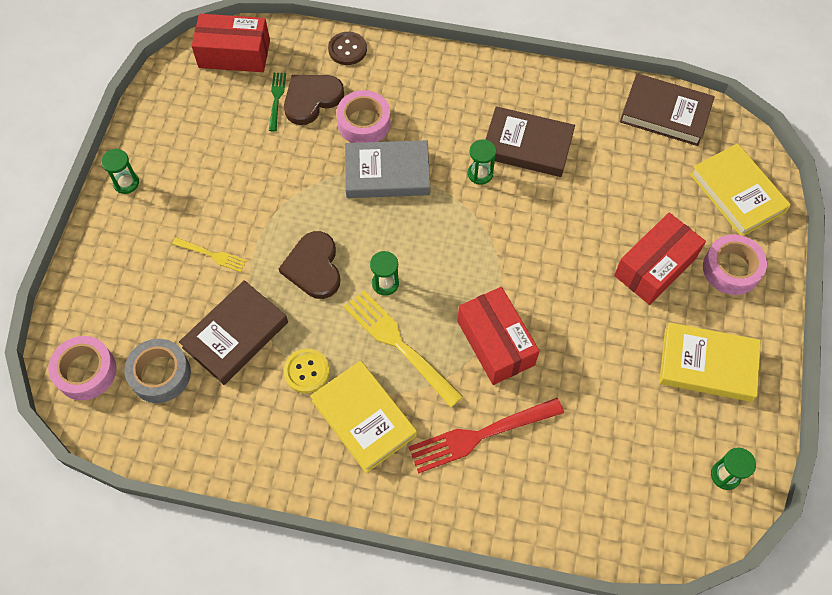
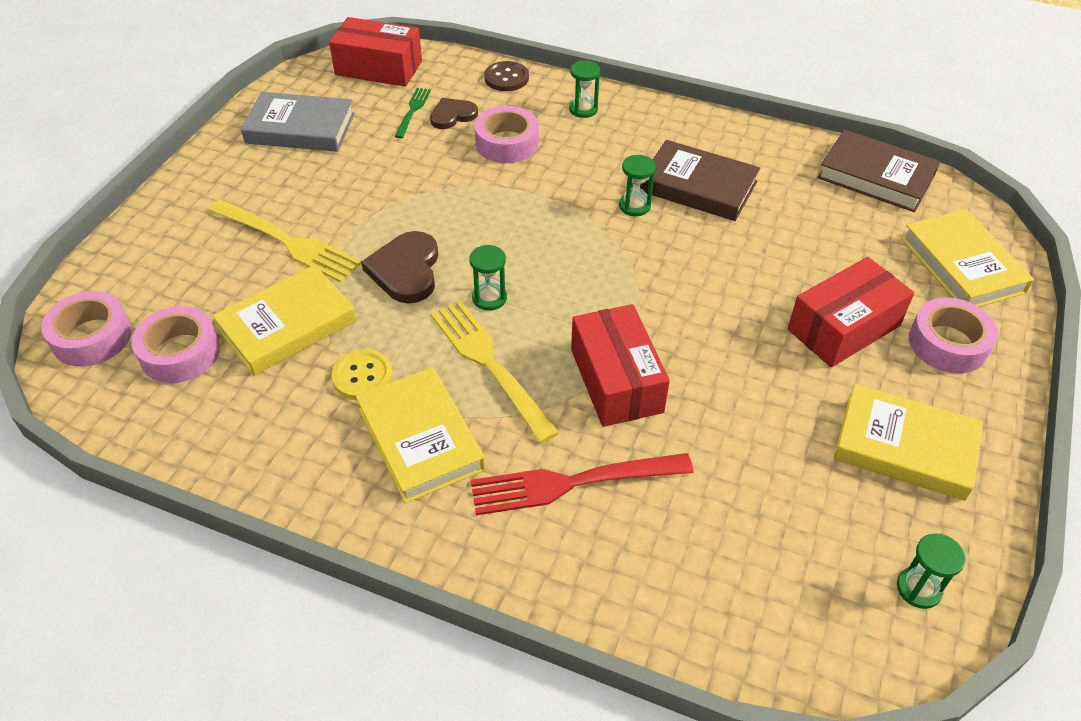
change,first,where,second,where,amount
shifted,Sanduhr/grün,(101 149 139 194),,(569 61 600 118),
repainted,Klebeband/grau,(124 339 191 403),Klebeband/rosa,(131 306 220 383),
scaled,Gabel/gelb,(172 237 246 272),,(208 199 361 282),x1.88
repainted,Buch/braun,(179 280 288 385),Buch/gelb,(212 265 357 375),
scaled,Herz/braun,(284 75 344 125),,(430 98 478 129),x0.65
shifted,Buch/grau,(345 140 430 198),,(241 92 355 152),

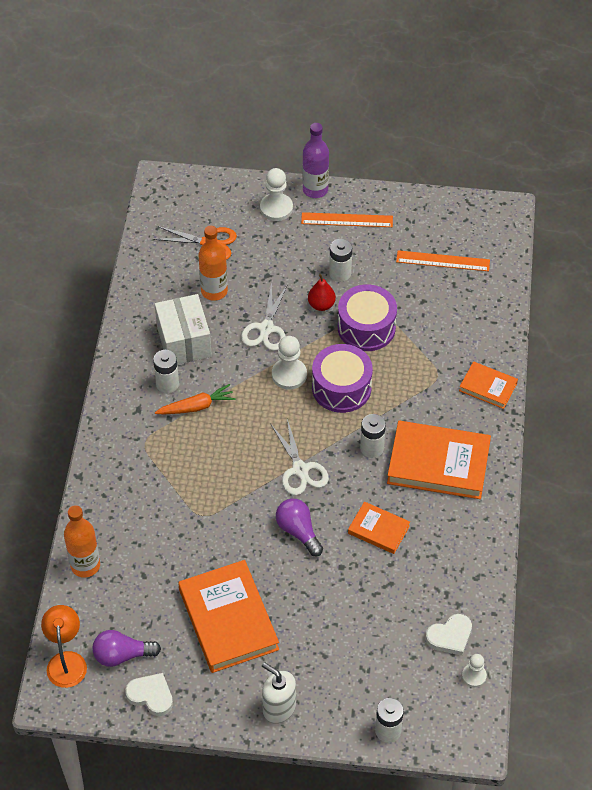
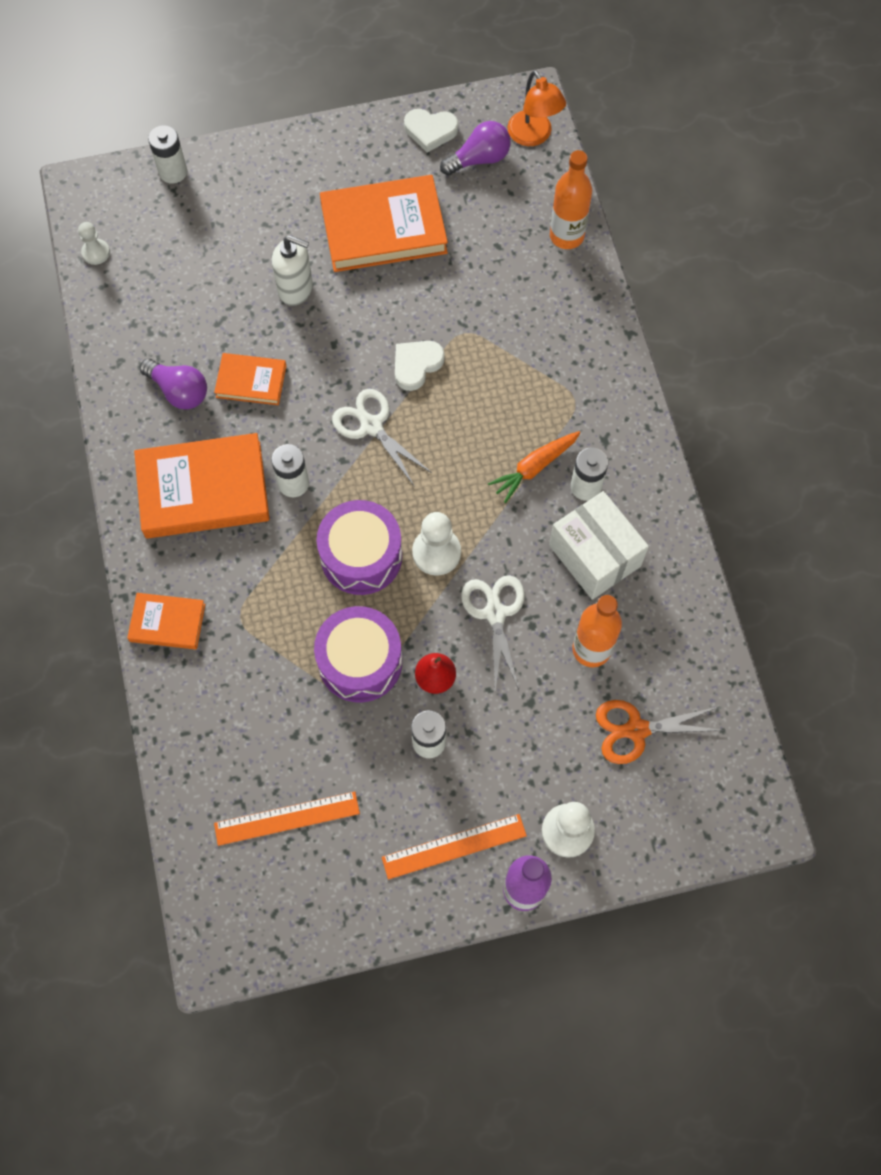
change,first,where,second,where,amount
rotated,Buch/orange,(178 560 279 673),,(320 175 448 272),60 degrees counterclockwise
shifted,Seifenspender/weiß,(262 662 296 724),,(272 235 313 306),
shifted,Glühbirne/lila,(276 499 323 556),,(140 358 207 410),
shifted,Herz/weiß,(426 614 472 656),,(395 341 445 391),

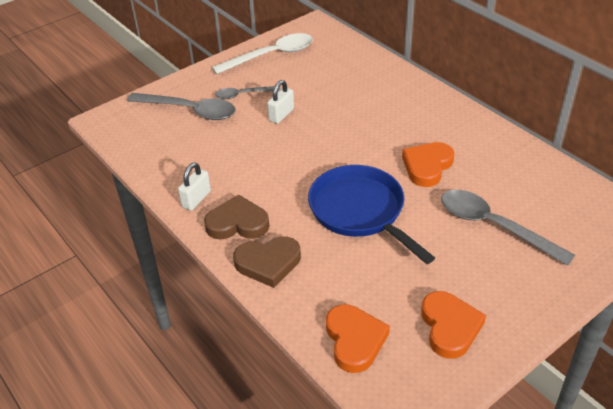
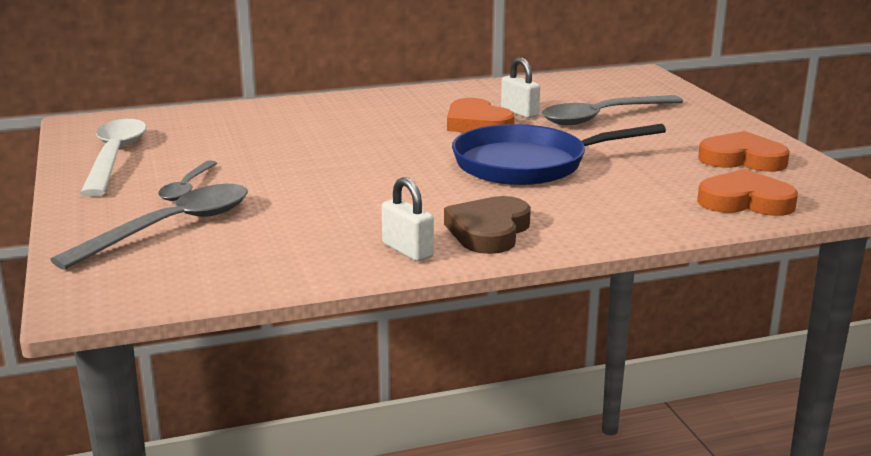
change,first,where,second,where,amount
gone,Herz/braun,(233 237 301 288),,,
shifted,Vorhängeschloss/weiß,(267 80 294 124),,(501 58 540 118),

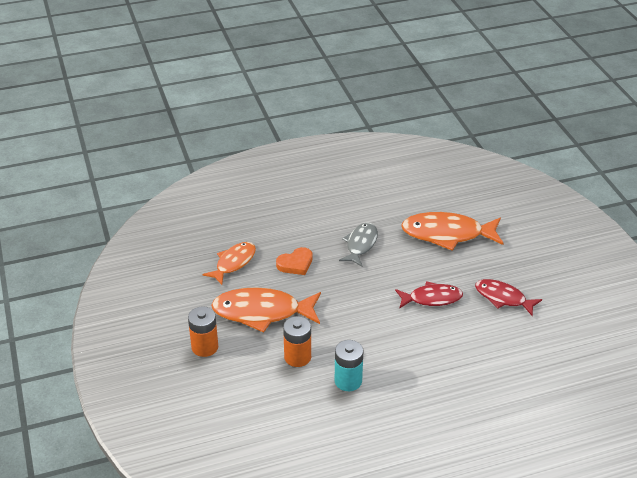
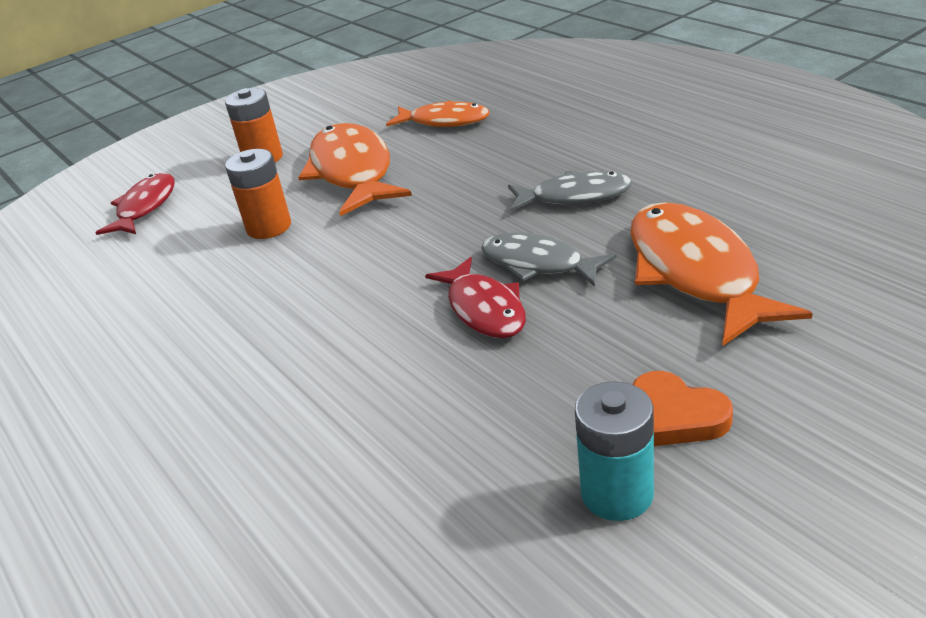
change,first,where,second,where,amount
shifted,Herz/orange,(276 247 313 275),,(632 371 733 446),
shifted,Batterie/türkis,(335 340 363 391),,(575 381 654 521),
shifted,Fisch/rot,(475 279 542 316),,(95 173 175 235),
new,,,Fisch/grau,(481 232 617 287),

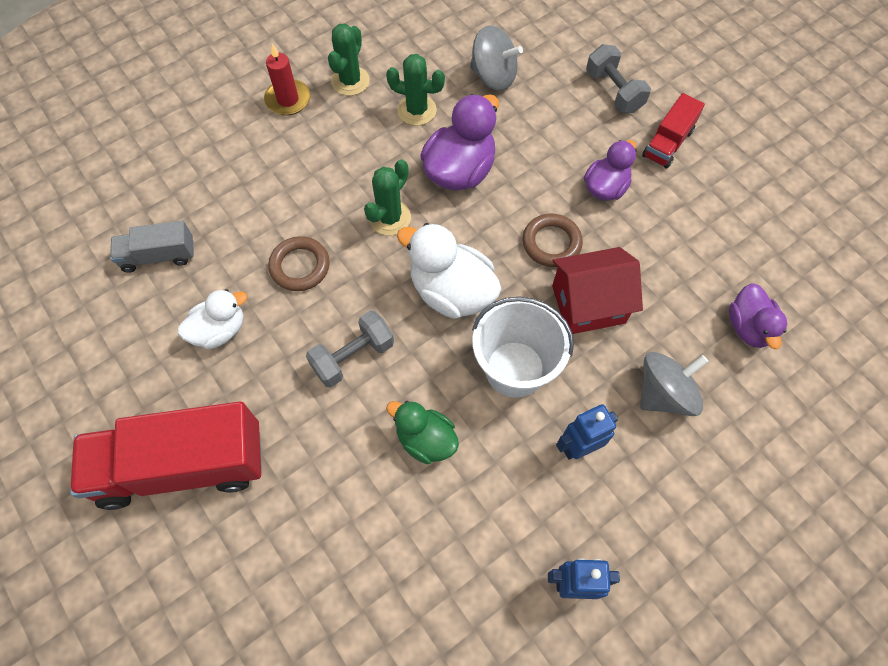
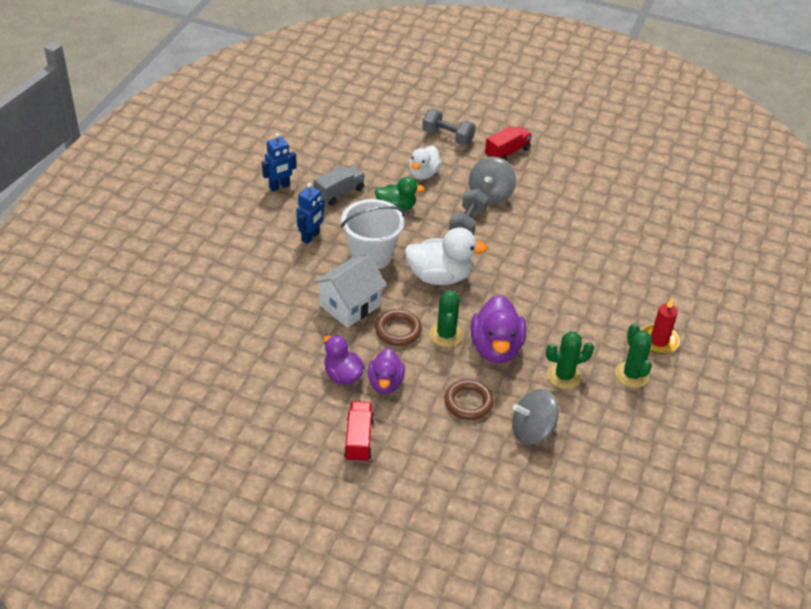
change,first,where,second,where,amount
scaled,Lastwagen/rot,(70 402 262 510),,(485 126 532 160),x0.51
shifted,Lastwagen/grau,(110 220 194 273),,(314 165 365 206),
shifted,Ente/weiß,(178 289 247 349),,(409 146 442 180),
shifted,Ring/braun,(268 236 330 291),,(444 379 494 420),
shifted,Kaktus/grün,(364 160 411 236),,(429 290 463 347),
repainted,Haus/rot,(552 247 643 334),Haus/weiß,(314 255 387 328),
shifted,Hantel/grau,(586 44 651 113),,(422 109 475 145),
shifted,Kreisel/grau,(640 352 709 416),,(469 157 516 205),
shifted,Ente/lila,(729 283 787 349),,(323 335 365 385),

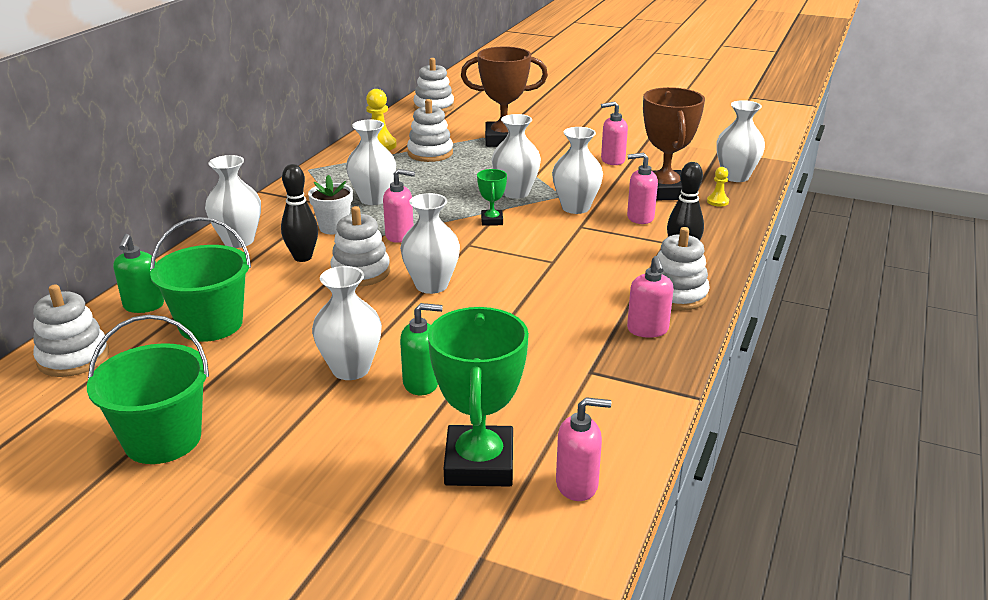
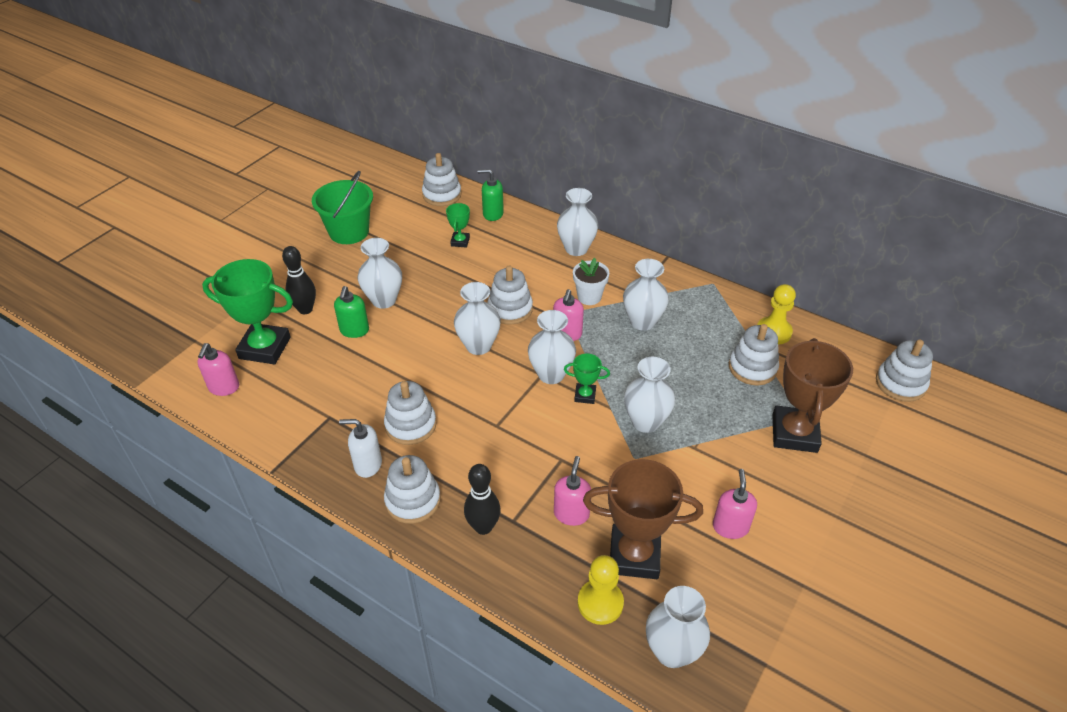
change,first,where,second,where,amount
swapped,Eimer/grün,(150 217 251 342),Pokal/grün,(446 203 470 248),
shifted,Bowlingkegel/schwarz,(281 164 318 262),,(282 246 316 314),
shifted,Vase/weiß,(552 127 603 214),,(528 310 576 384),
repainted,Seifenspender/rosa,(627 256 674 338),Seifenspender/weiß,(339 419 382 478),
scaled,Bauer/gelb,(707 167 729 207),,(578 555 624 625),x1.78
new,,,Stapelspielzeug/weiß,(384 381 437 445),

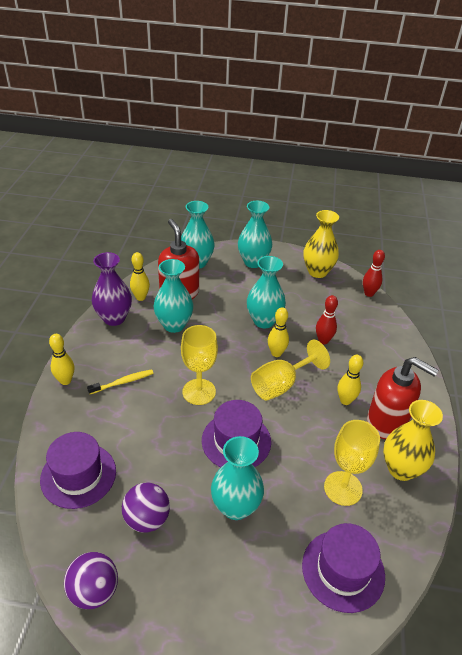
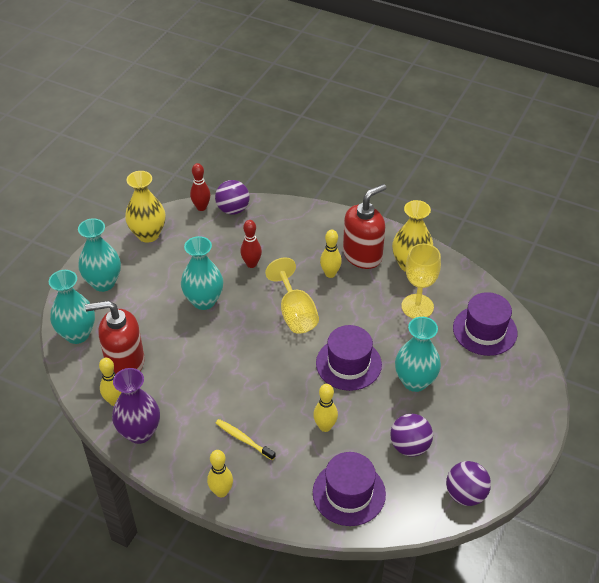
change,first,where,second,where,amount
rotated,Zahnbürste/gelb,(87 369 154 394),,(216 419 276 460),45 degrees counterclockwise
gone,Vase/türkis,(153 259 193 333),,,
gone,Kelch/gelb,(181 325 218 405),,,
shifted,Bowlingkegel/gelb,(268 307 289 357),,(313 384 338 432),
new,,,Ball/lila,(215 180 249 215),

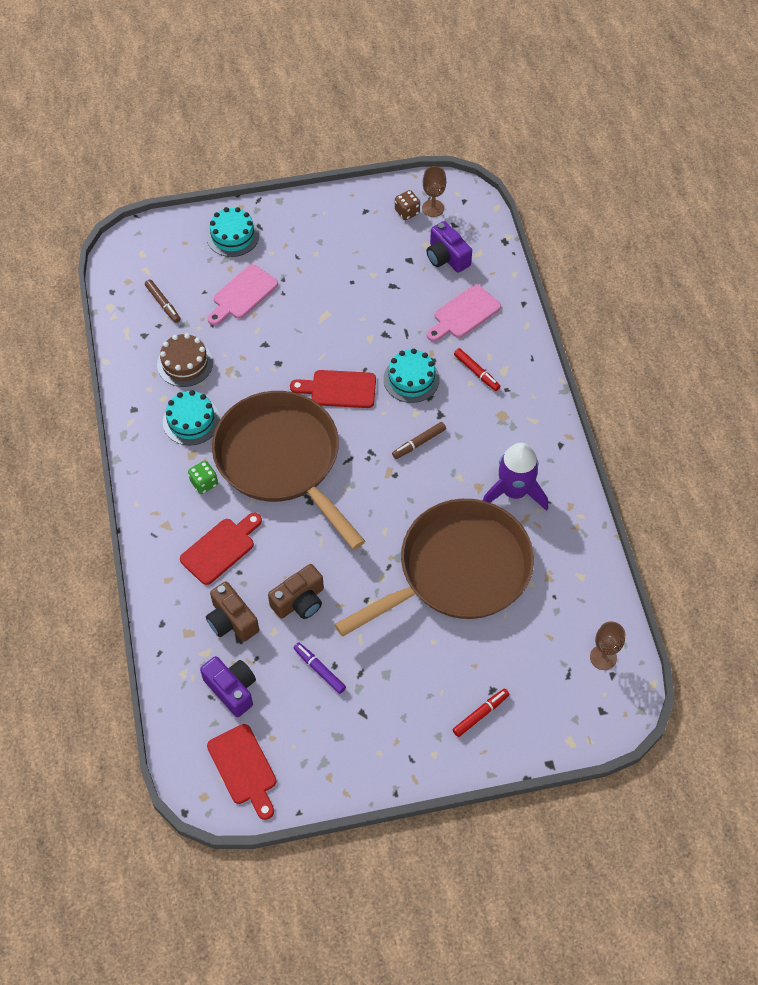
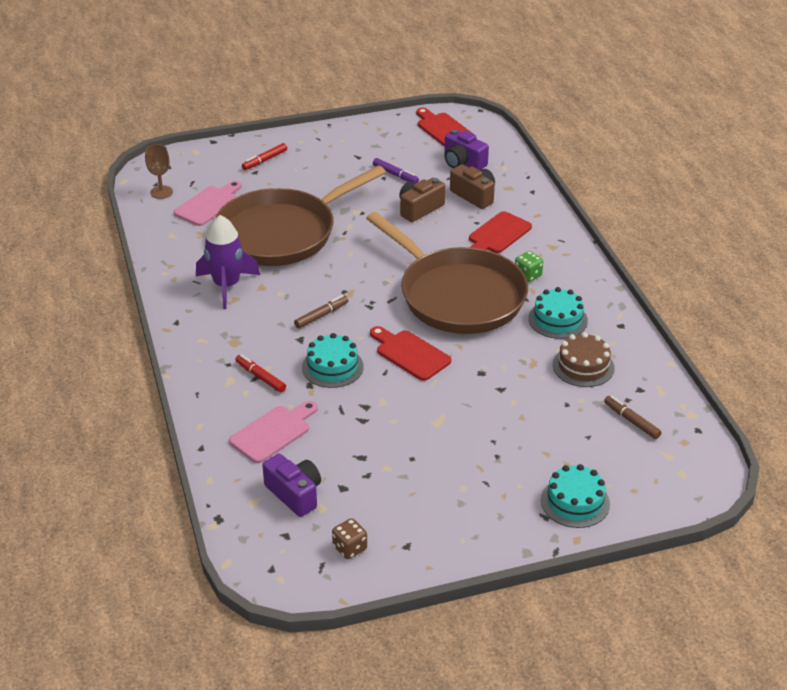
change,first,where,second,where,amount
shifted,Schneidebrett/rosa,(207 264 278 325),,(174 181 242 226),
rotated,Schneidebrett/rot,(290 370 376 408),,(370 326 451 381),135 degrees counterclockwise
gone,Kelch/braun,(422 166 446 217),,,

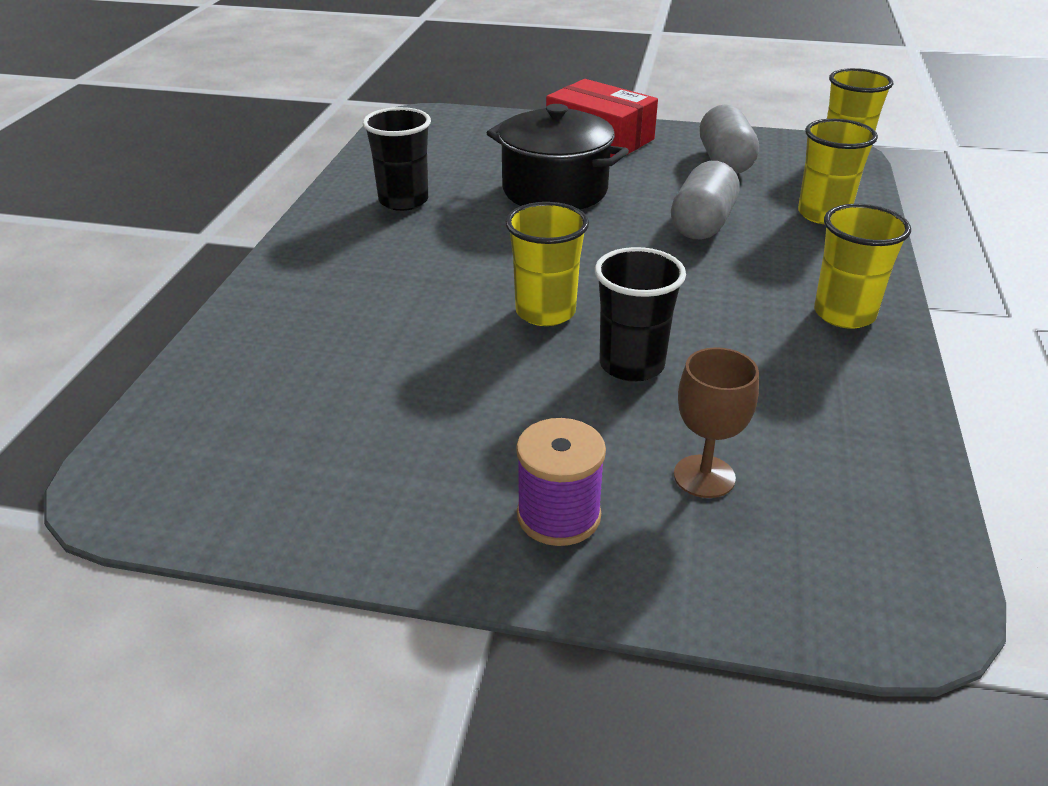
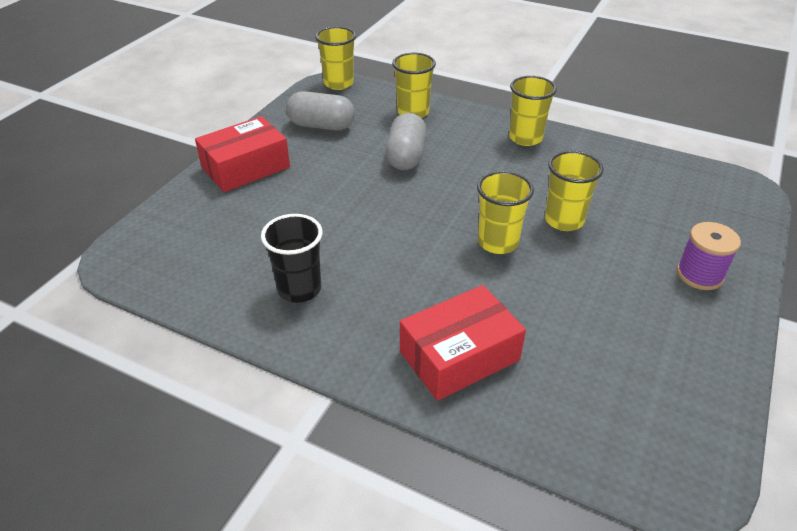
change,first,where,second,where,amount
gone,Kochtopf/schwarz,(487 104 629 210),,,
repainted,Becher/schwarz,(595 247 686 382),Becher/gelb,(545 151 604 231),
rotated,Kapsel/grau,(671 161 740 240),,(385 113 427 170),60 degrees clockwise
gone,Kelch/braun,(674 347 759 498),,,
new,,,Schachtel/rot,(400 285 526 401),

